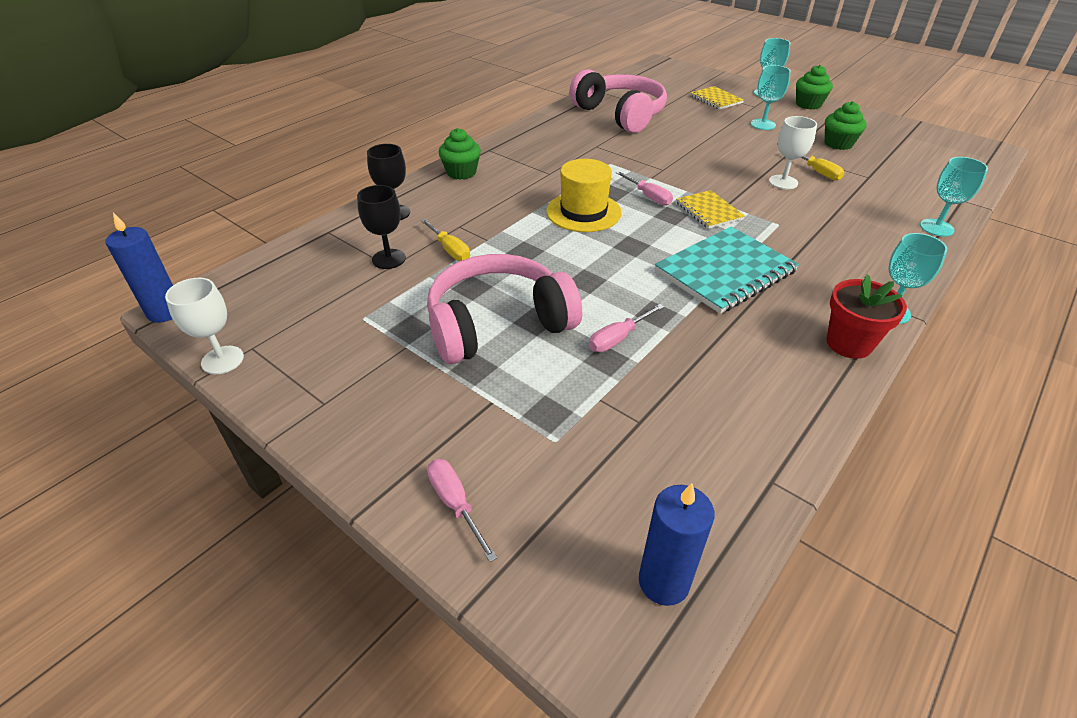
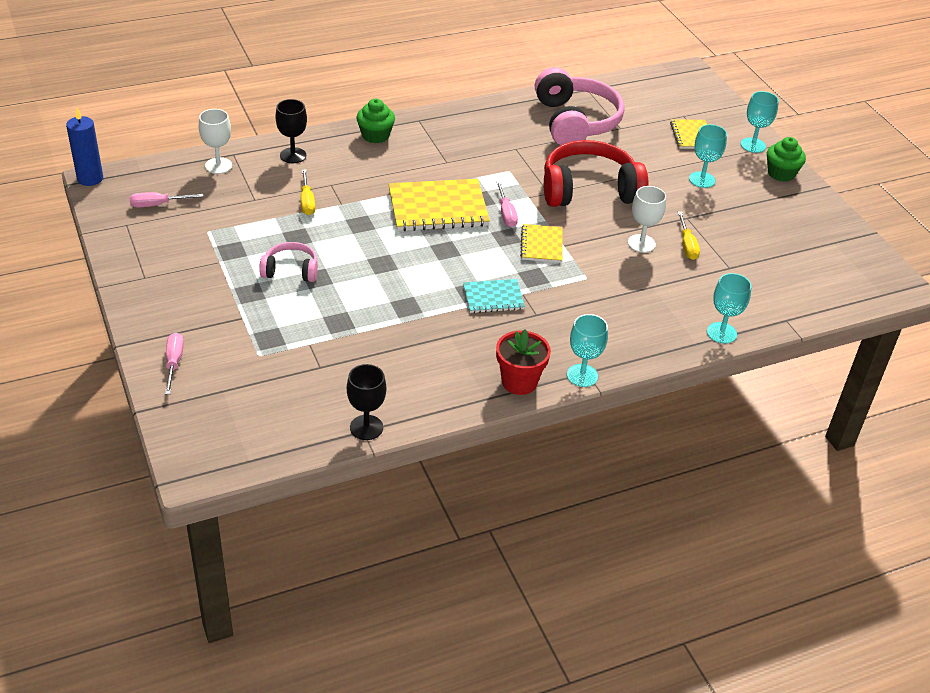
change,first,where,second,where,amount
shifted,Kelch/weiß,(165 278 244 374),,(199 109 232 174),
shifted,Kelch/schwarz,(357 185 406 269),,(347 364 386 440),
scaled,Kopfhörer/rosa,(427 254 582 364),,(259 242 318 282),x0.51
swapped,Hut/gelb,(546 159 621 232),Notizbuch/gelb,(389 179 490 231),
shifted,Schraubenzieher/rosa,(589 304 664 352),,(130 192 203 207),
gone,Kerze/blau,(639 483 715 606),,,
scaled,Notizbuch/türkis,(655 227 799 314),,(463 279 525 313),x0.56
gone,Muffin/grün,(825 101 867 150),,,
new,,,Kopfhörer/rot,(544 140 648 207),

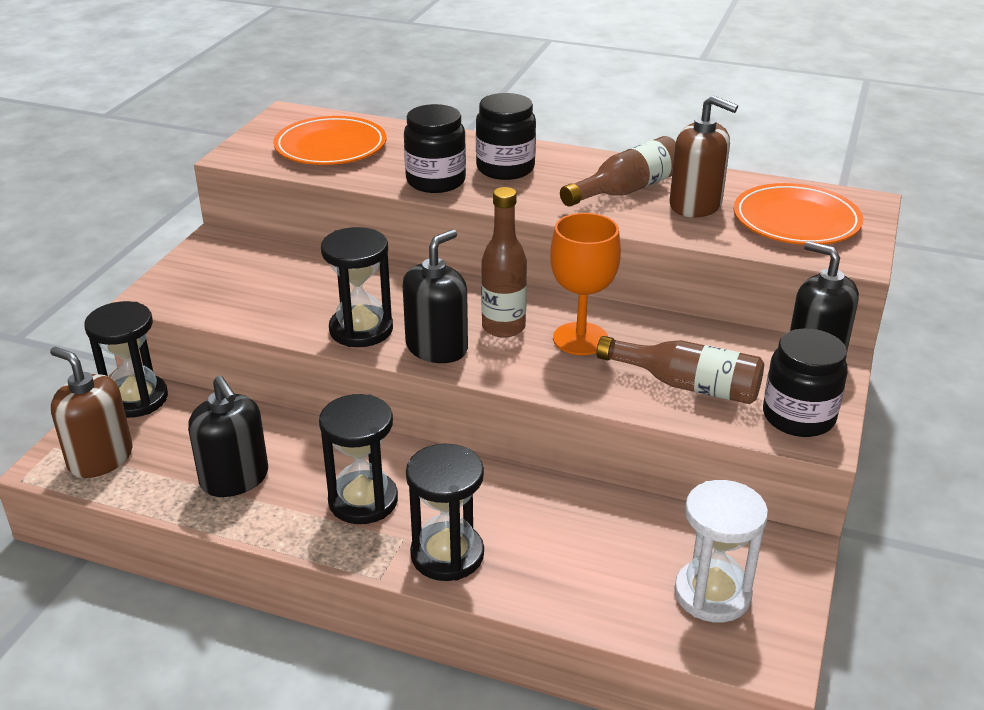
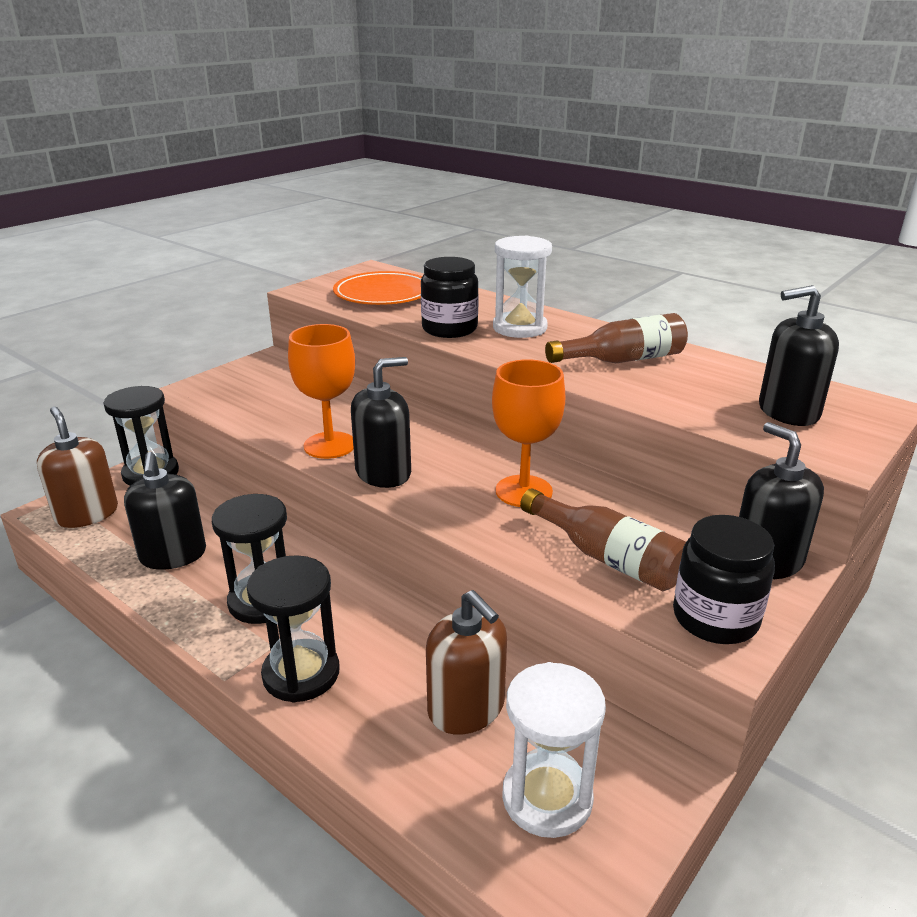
change,first,where,second,where,amount
swapped,Sanduhr/schwarz,(321 227 393 347),Kelch/orange,(288 324 355 459),
swapped,Einmachglas/schwarz,(476 93 536 180),Sanduhr/weiß,(493 236 552 338),
gone,Flasche/braun,(481 187 527 338),,,
shifted,Seifenspender/braun,(670 95 738 218),,(426 590 507 734),
swapped,Teller/orange,(733 183 863 245),Seifenspender/schwarz,(759 285 839 426),

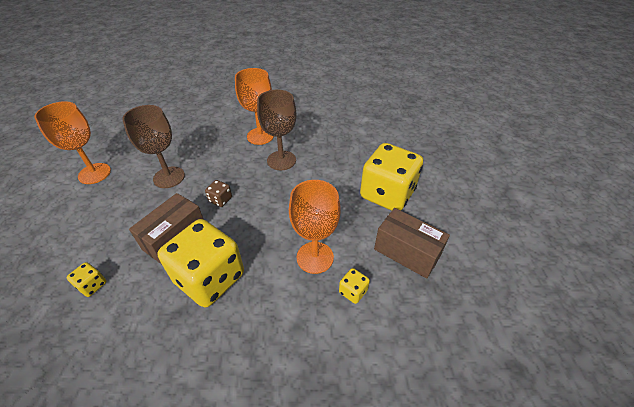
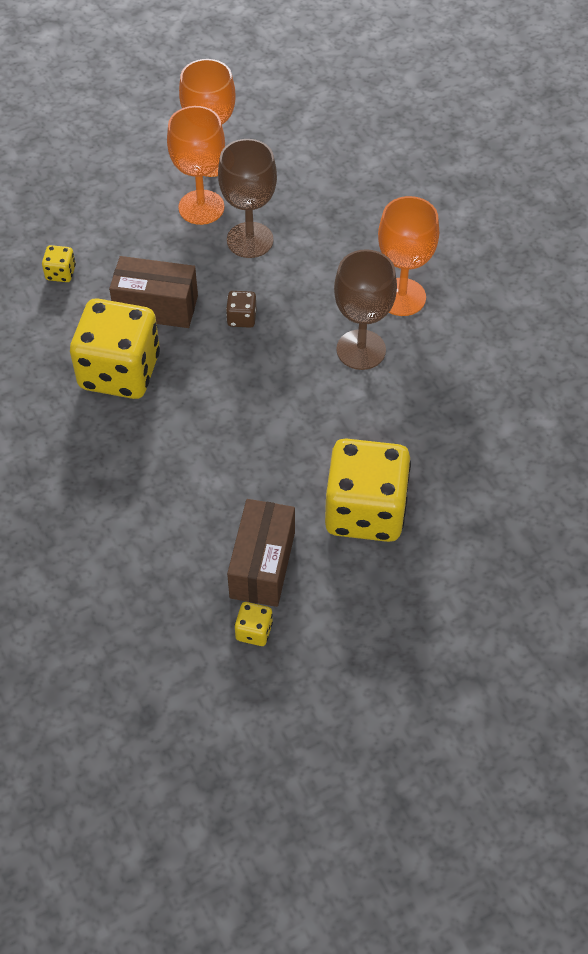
change,first,where,second,where,amount
shifted,Kelch/orange,(289 180 341 274),,(167 106 225 225),
shifted,Spielwürfel/gelb,(339 268 370 304),,(235 602 273 646),

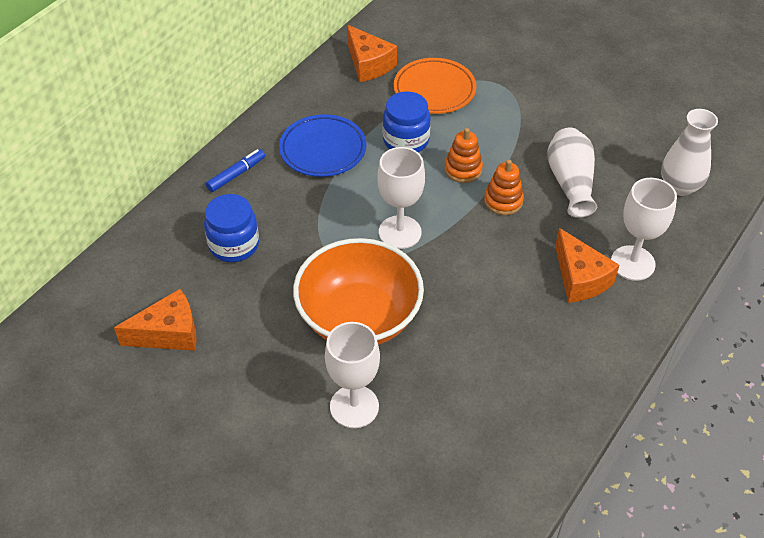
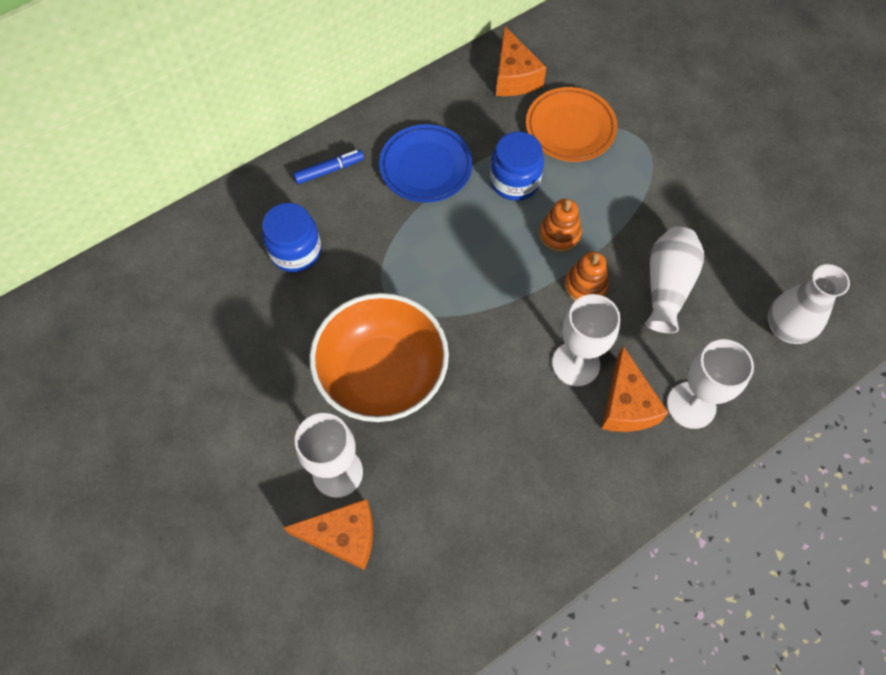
change,first,where,second,where,amount
shifted,Käse/orange,(114 289 197 351),,(283 499 373 570),
shifted,Kelch/weiß,(377 147 425 249),,(552 294 621 386),

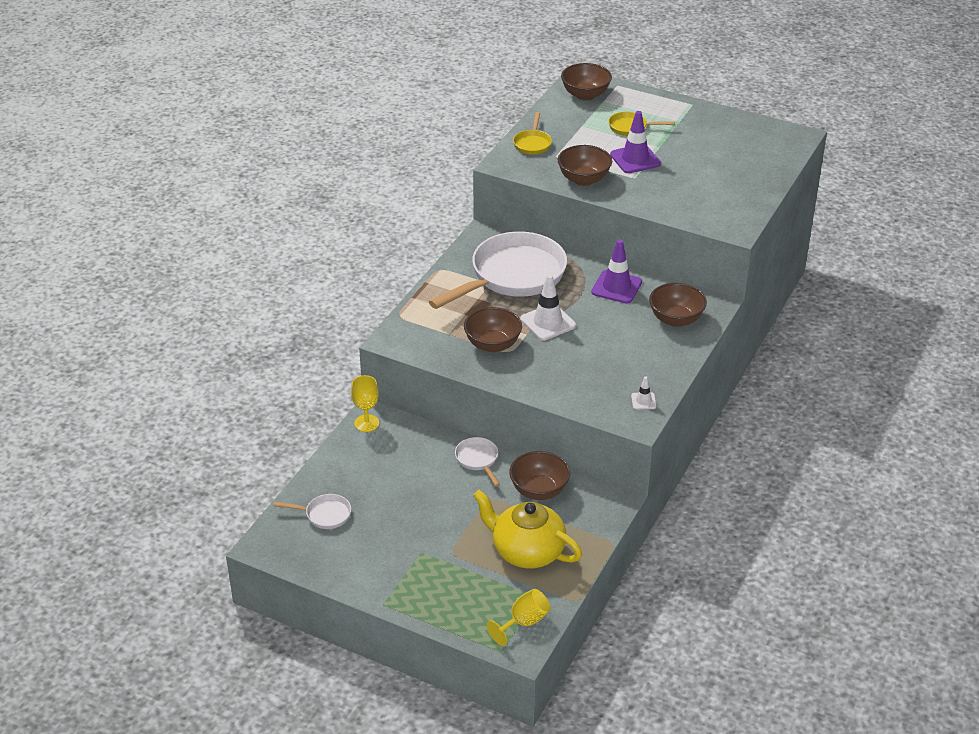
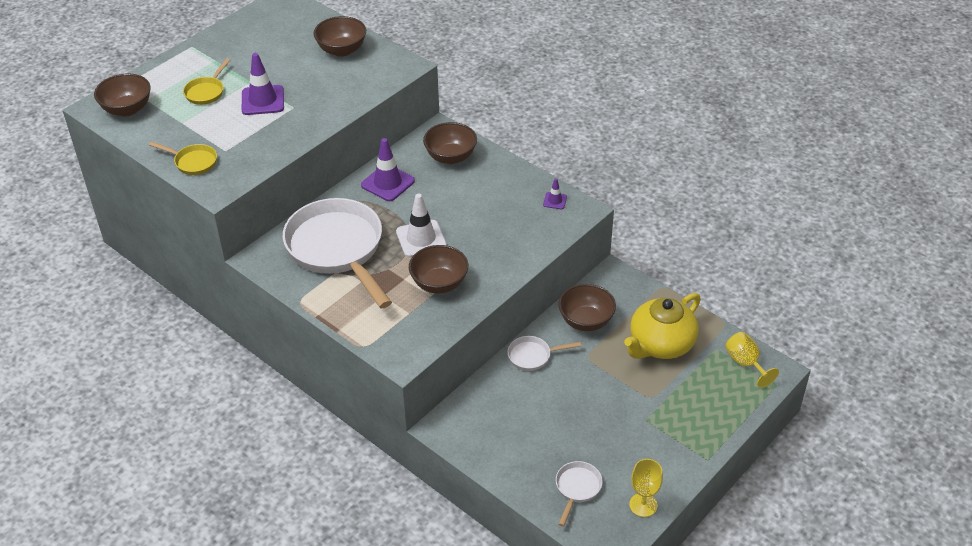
change,first,where,second,where,amount
shifted,Kelch/gelb,(351 375 379 432),,(629 459 663 517),
shifted,Schüssel/braun,(558 145 612 186),,(313 16 366 57),
repainted,Leitkegel/weiß,(631 377 656 409),Leitkegel/lila,(543 178 567 209),

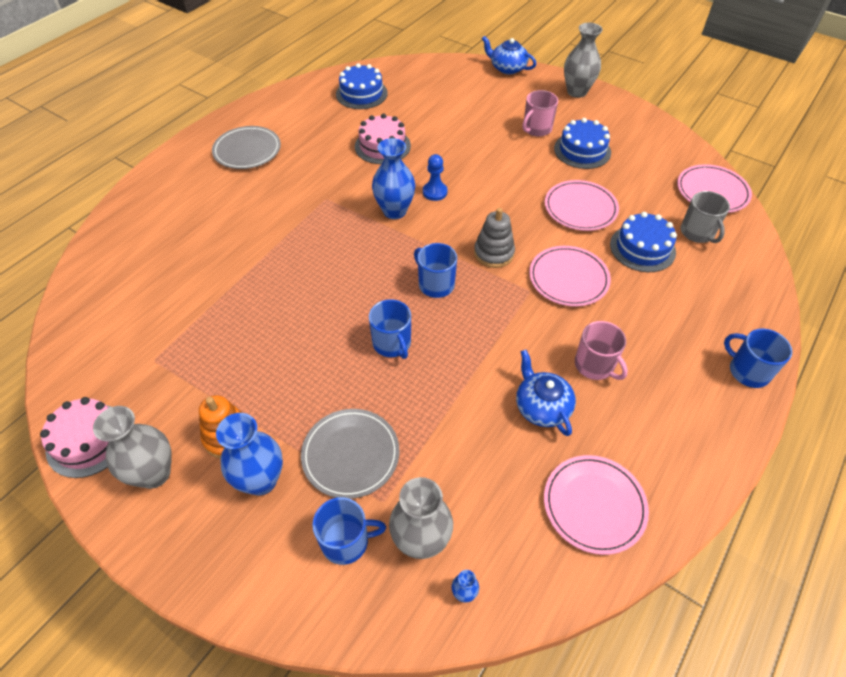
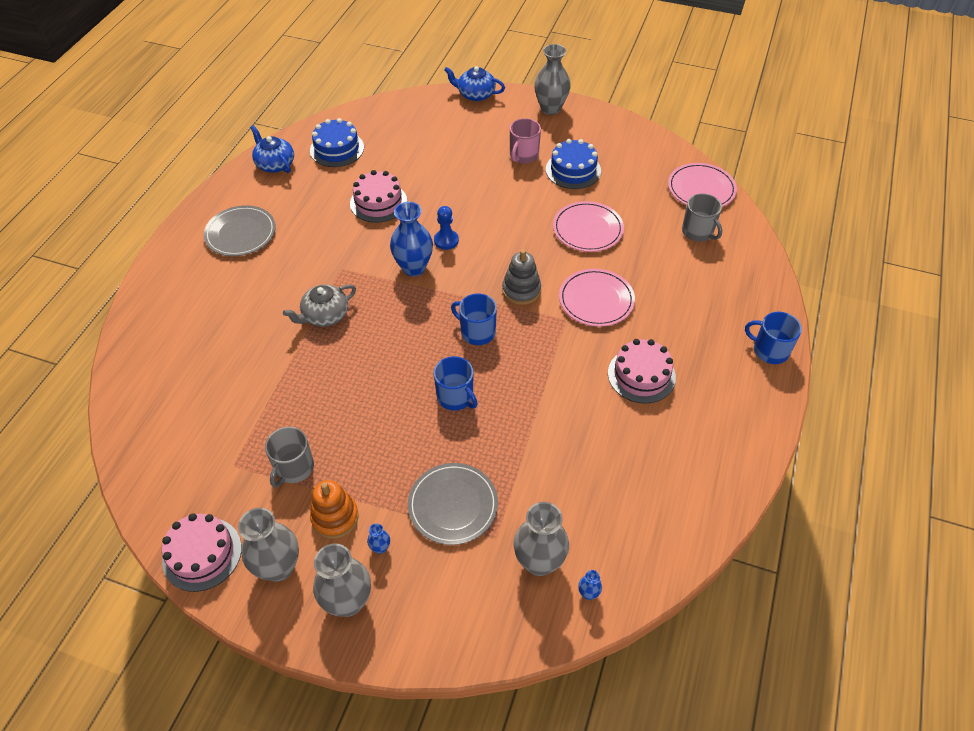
change,first,where,second,where,amount
scaled,Vase/blau,(216 413 283 495),,(367 523 390 554),x0.43
gone,Tasse/blau,(312 497 386 565),,,
shifted,Teekanne/blau,(516 350 576 436),,(250 125 294 173),
gone,Teller/rosa,(544 455 649 555),,,
swapped,Tasse/rosa,(575 321 628 380),Kuchen/rosa,(608 339 676 404),
gone,Kuchen/blau,(610 212 677 272),,,
new,,,Tasse/grau,(265 427 314 488),
new,,,Teekanne/grau,(283 284 356 327),
new,,,Vase/grau,(313 543 371 617),

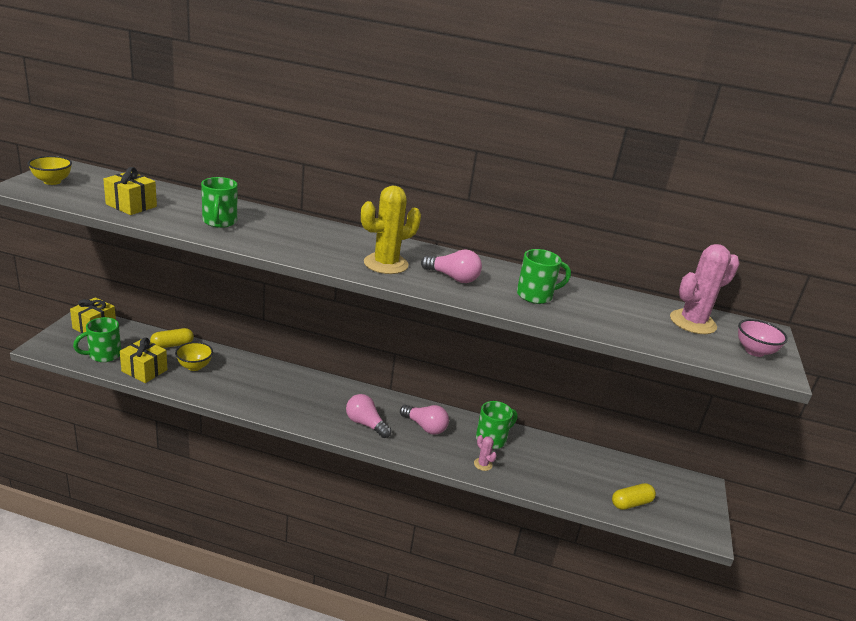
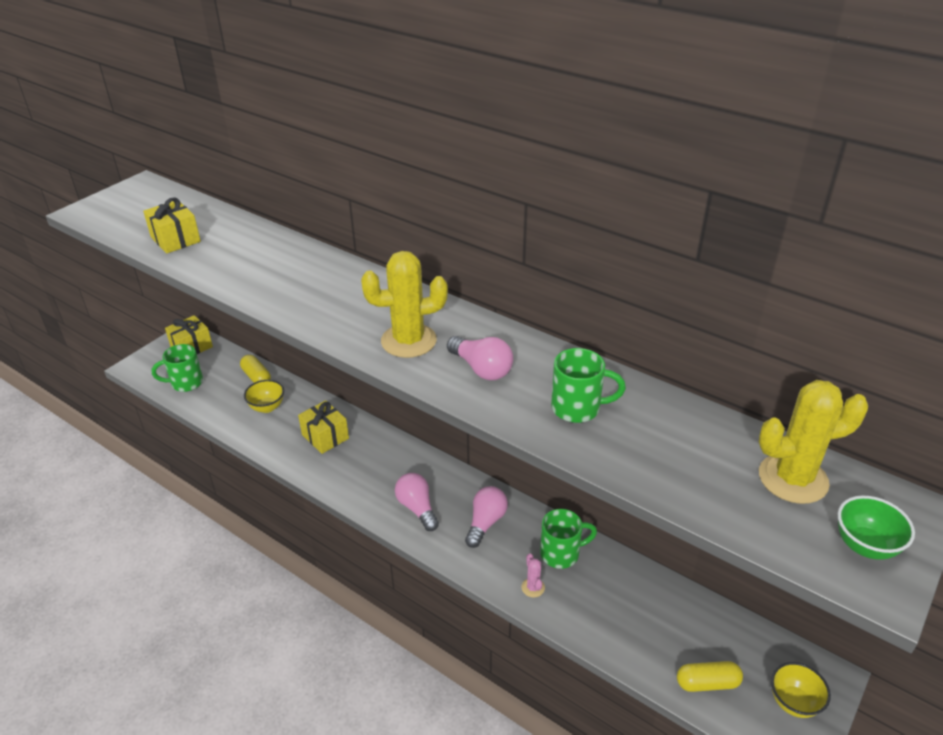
change,first,where,second,where,amount
shifted,Schüssel/gelb,(28 156 72 185),,(771 662 831 718),
shifted,Geschenk/gelb,(120 337 167 383),,(298 400 349 454),
rotated,Kapsel/gelb,(150 328 194 348),,(240 355 271 383),60 degrees clockwise
gone,Tasse/grün,(201 177 238 228),,,
rotated,Glühbirne/rosa,(400 405 449 435),,(465 486 508 548),120 degrees counterclockwise
repainted,Kaktus/rosa,(670 244 740 334),Kaktus/gelb,(759 380 868 504),
repainted,Schüssel/rosa,(738 319 788 357),Schüssel/grün,(838 496 915 560),

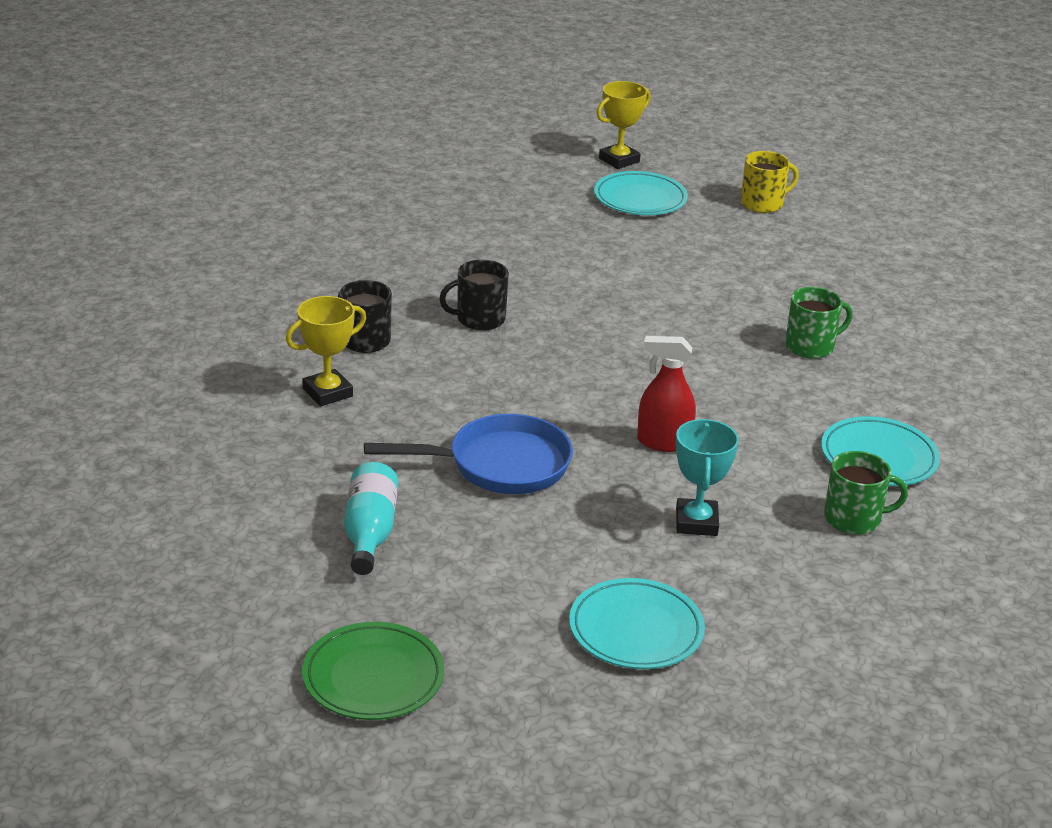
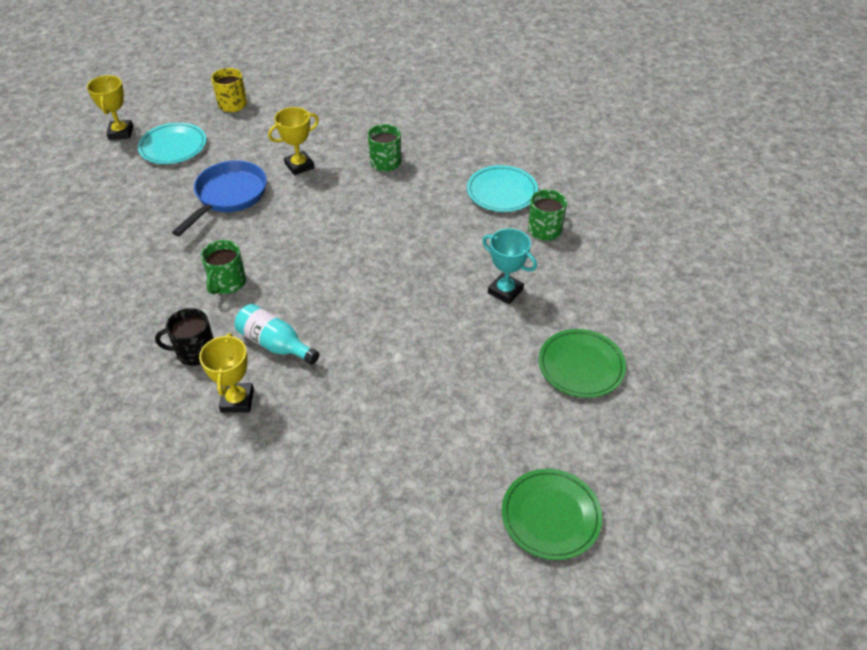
change,first,where,second,where,amount
shifted,Flasche/türkis,(344 462 398 575),,(235 304 319 365),
shifted,Pfanne/blau,(364 414 573 494),,(172 160 267 236),
repainted,Tasse/schwarz,(439 260 509 331),Tasse/grün,(201 240 246 295),
repainted,Teller/türkis,(569 578 705 669),Teller/grün,(539 329 626 398),
gone,Sprühflasche/rot,(637 336 696 452),,,
new,,,Pokal/gelb,(268 107 319 175),

